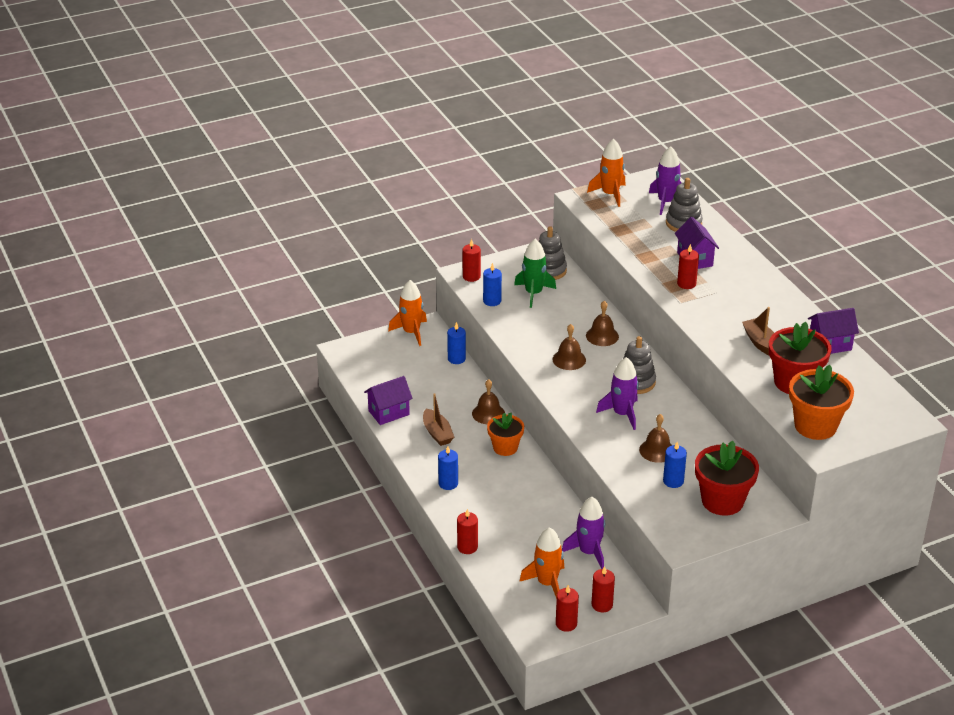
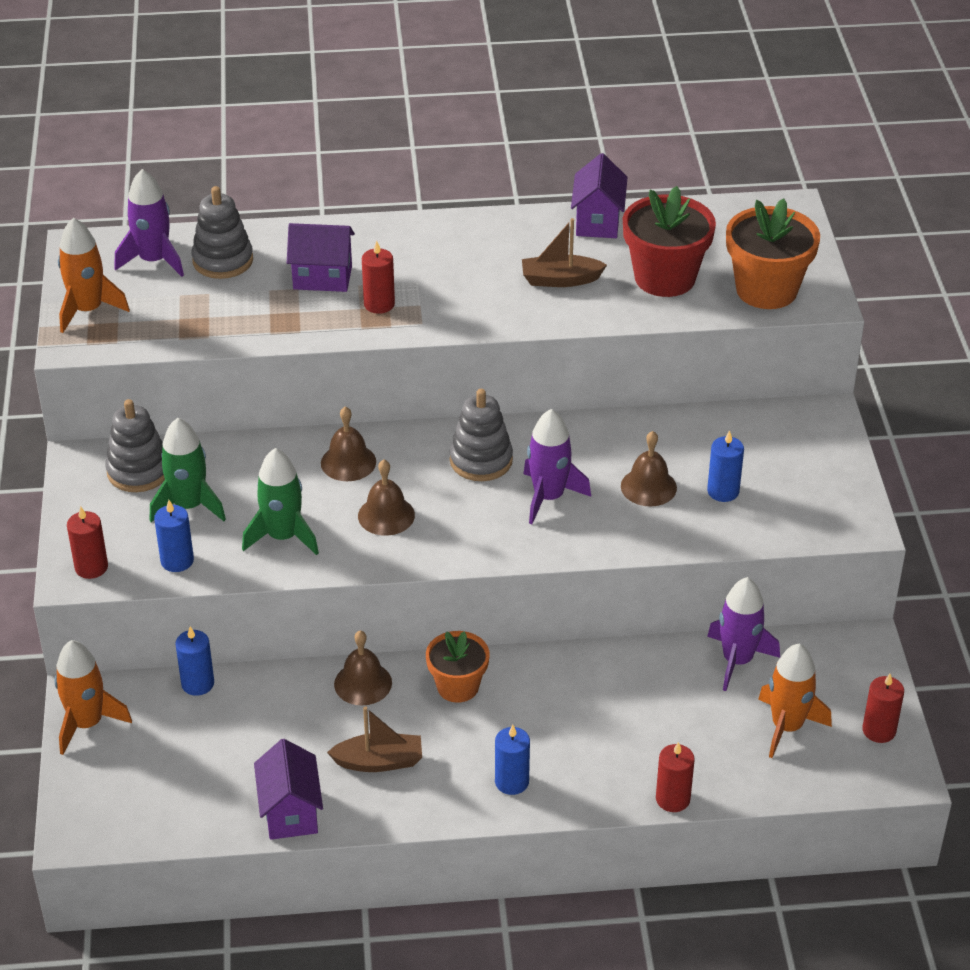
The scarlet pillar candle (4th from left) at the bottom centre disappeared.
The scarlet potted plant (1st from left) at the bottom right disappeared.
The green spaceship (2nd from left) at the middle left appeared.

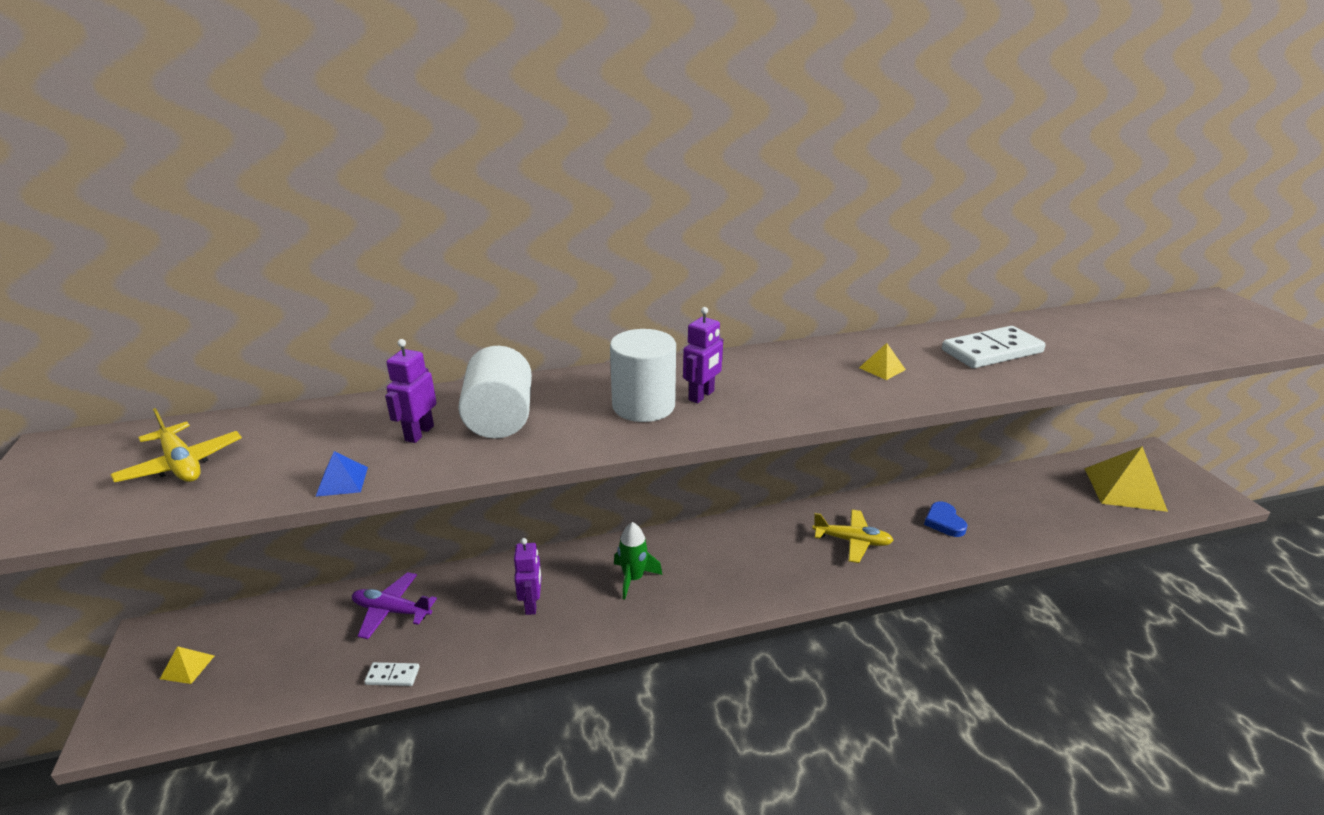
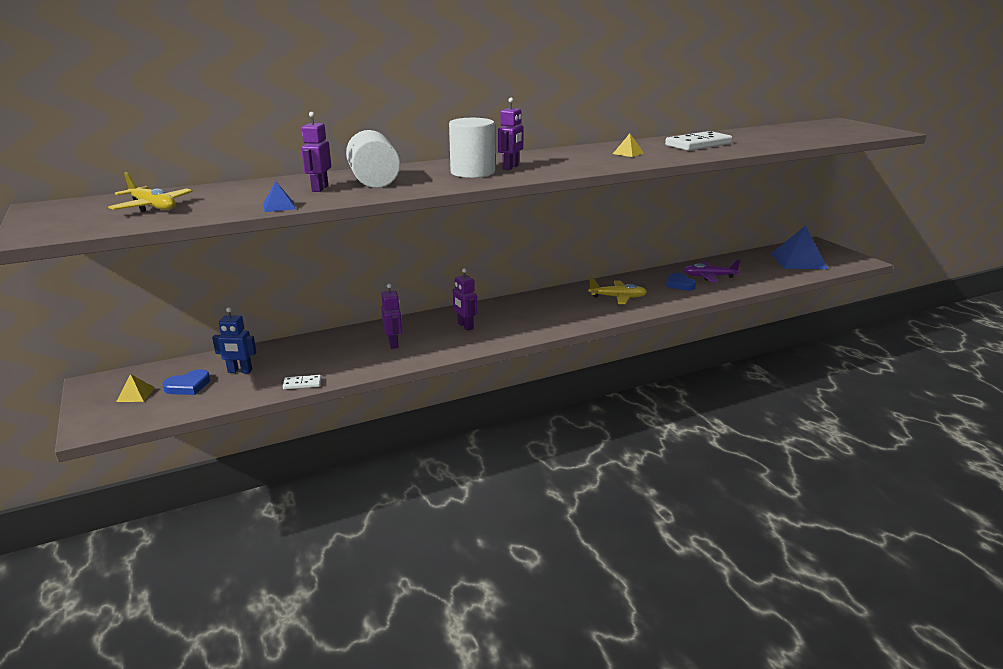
The purple aeroplane moved from the bottom left to the middle right.
The green spaceship at the bottom centre was replaced by the purple toy robot (3rd from left) at the centre.
The bright yellow pyramid (3rd from left) at the middle right became the royal blue pyramid (2nd from left) at the middle right.
The royal blue love heart (1st from left) at the middle left appeared.
The royal blue toy robot at the middle left appeared.

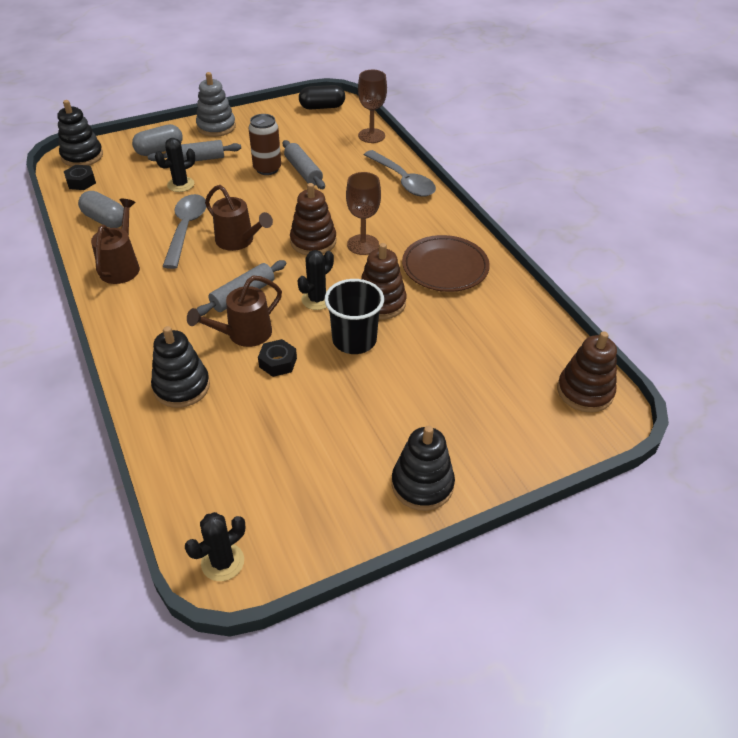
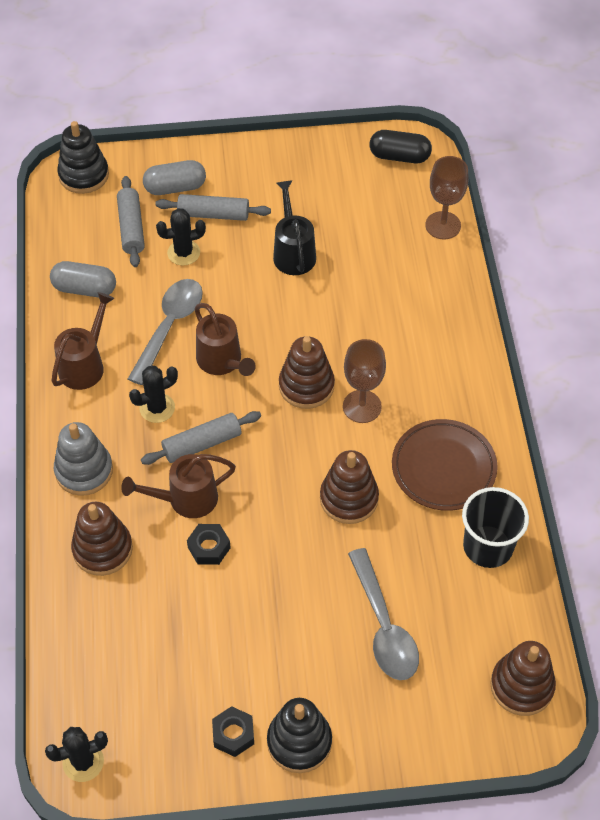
The jet-black hex nut (1st from left in the first image) moved from the top left to the bottom centre.
The grey pill shape (1st from left) at the top left turned 45 degrees counterclockwise.
The jet-black stacking toy (2nd from left) at the middle left became the brown stacking toy (1st from left) at the middle left.
The grey stacking toy moved from the top left to the middle left.
The brown soda can at the top centre was replaced by the jet-black watering pot at the top centre.
The grey pastry roller (3rd from left in the first image) moved from the top centre to the top left.
The jet-black prickly plant (3rd from left in the first image) moved from the centre to the middle left.
The jet-black beaker moved from the centre to the middle right.
The grey tablespoon (2nd from left) moved from the top centre to the bottom centre.

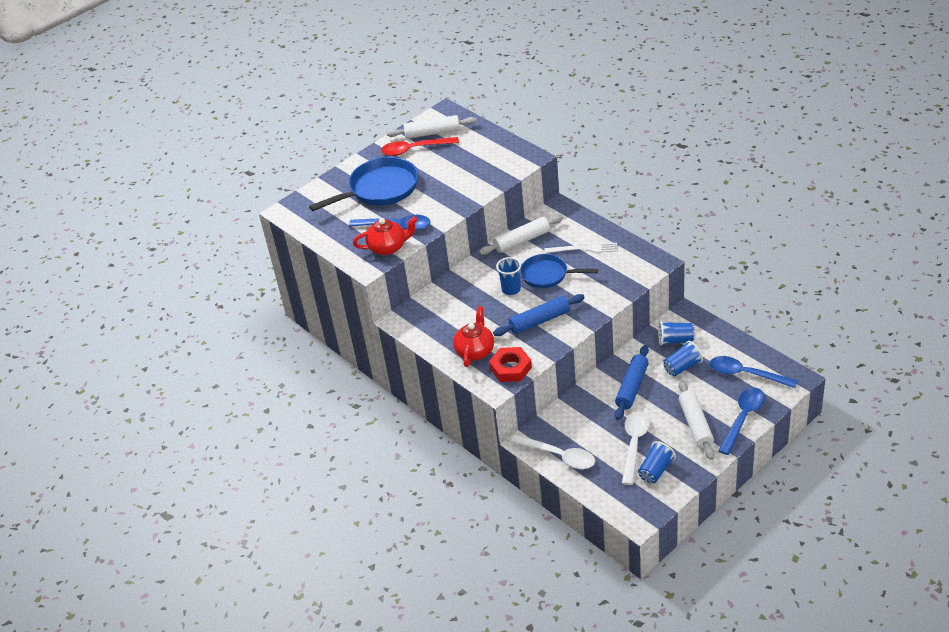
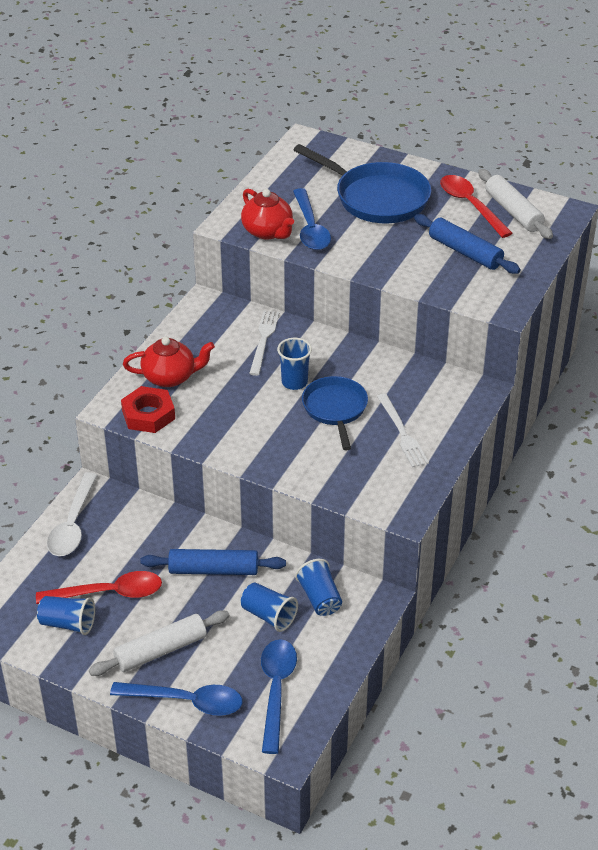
The snow-white pastry roller (2nd from left) at the centre disappeared.
The royal blue pastry roller (1st from left in the first image) moved from the centre to the top right.
The snow-white tablespoon (2nd from left) at the bottom right became the scarlet tablespoon (1st from left) at the bottom left.
The snow-white table fork (1st from left) at the centre appeared.

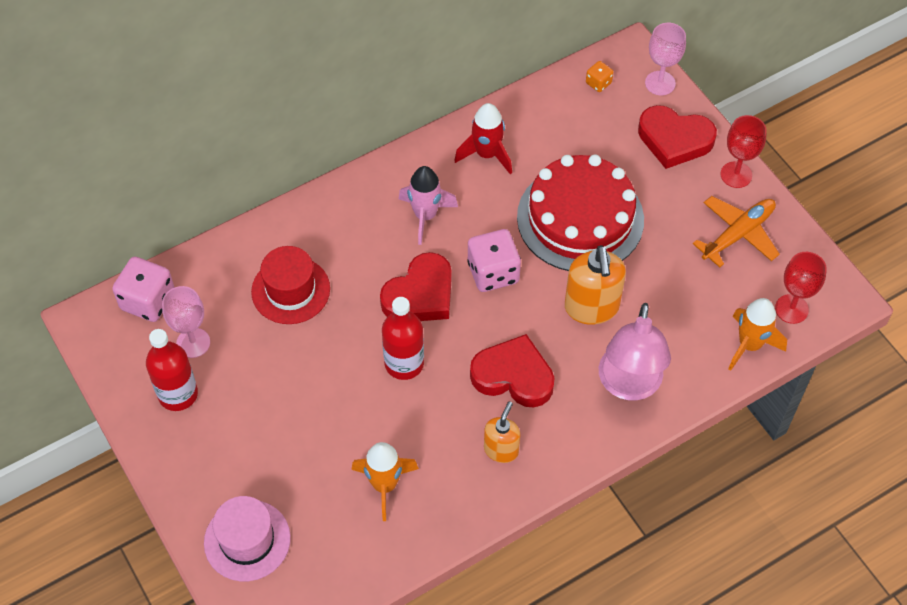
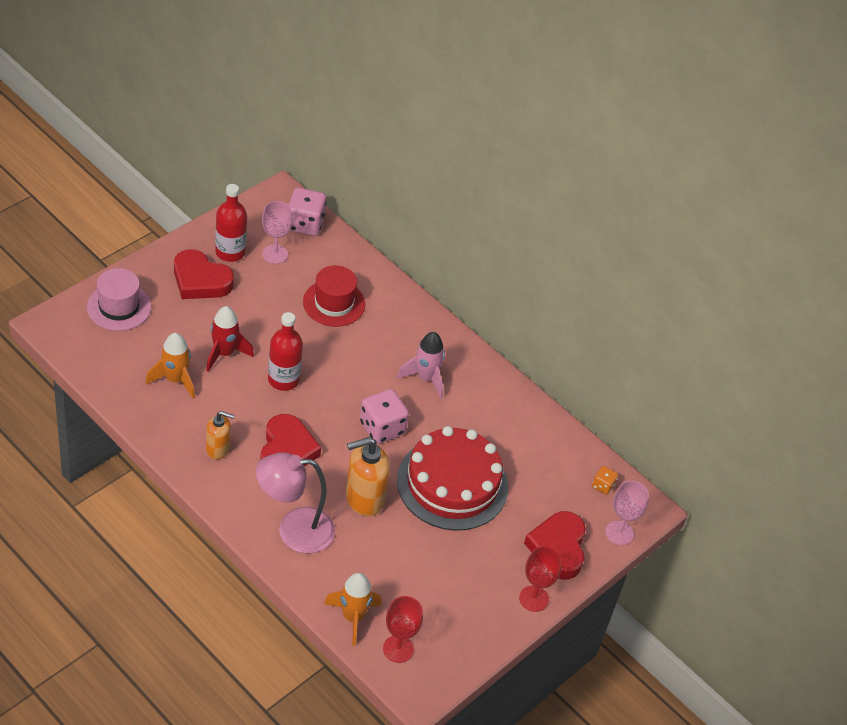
The scarlet love heart (1st from left) moved from the centre to the middle left.
The scarlet spaceship moved from the top centre to the middle left.
The orange-coloured aeroplane at the middle right disappeared.

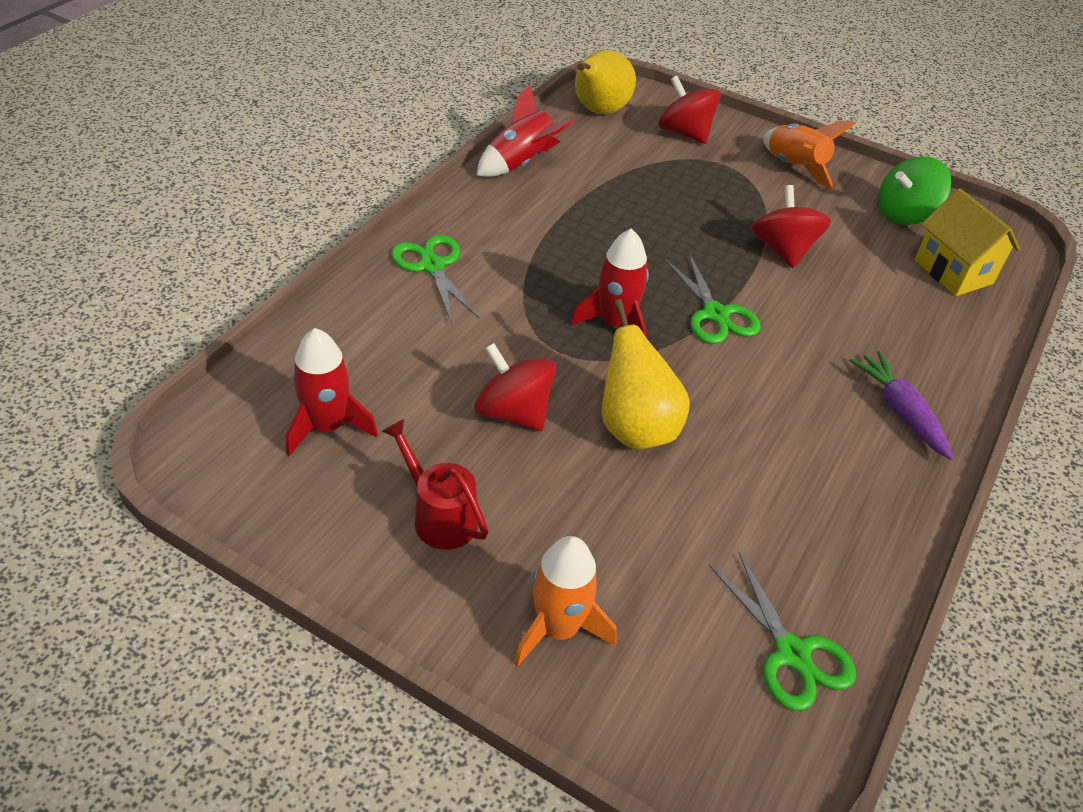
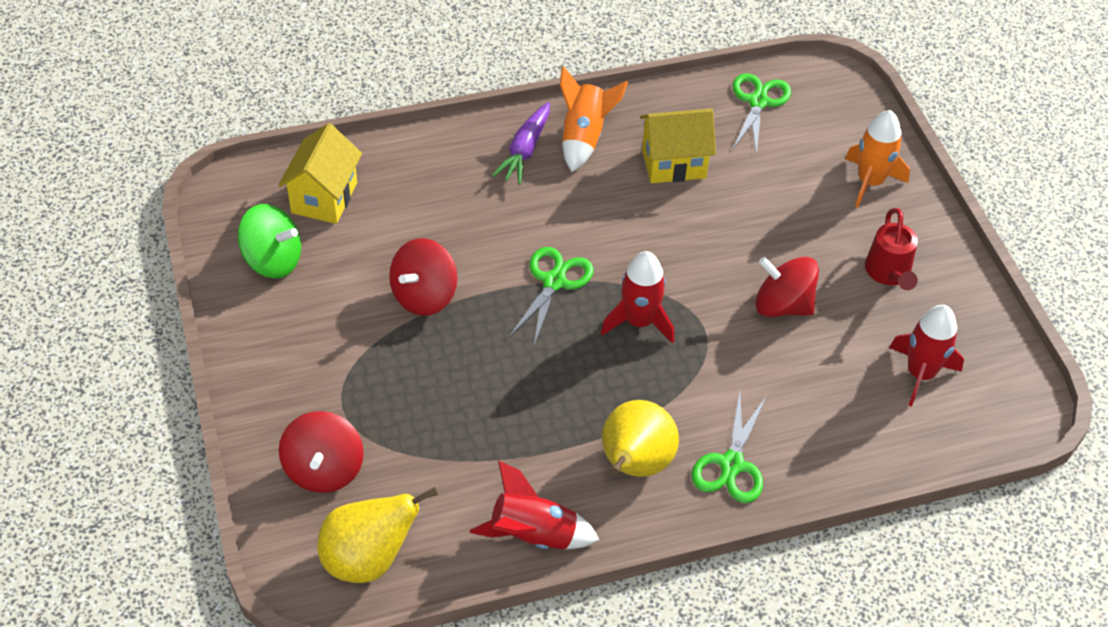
The scarlet spinning top (1st from left in the first image) at the centre turned 120 degrees clockwise.
The bright yellow pear (2nd from left) moved from the centre to the bottom centre.
The orange-coloured spaceship (2nd from left in the first image) moved from the top right to the top centre.
The bright yellow cottage (2nd from left) at the top centre appeared.

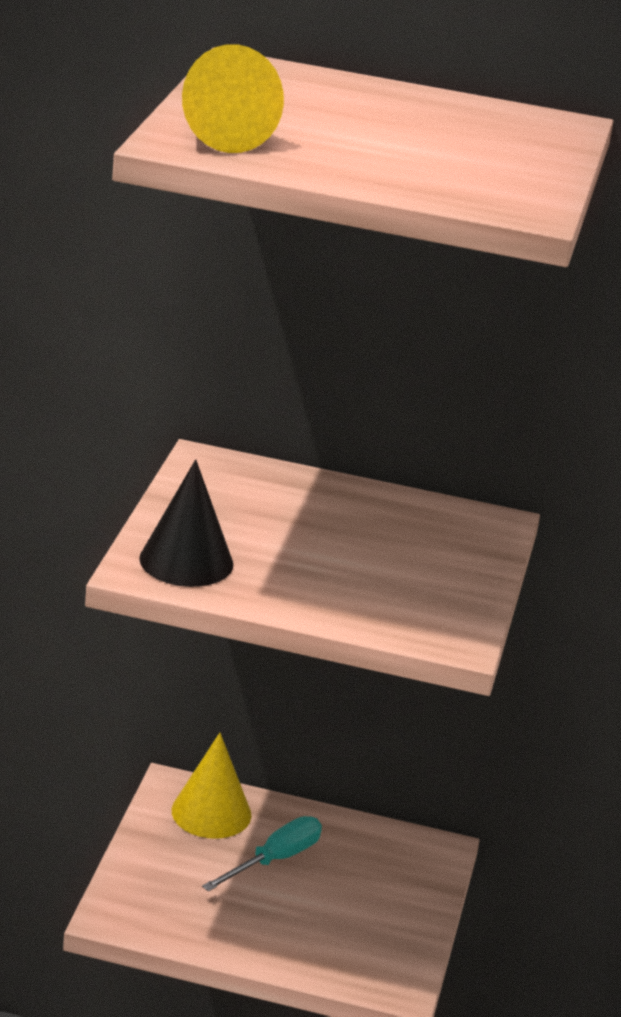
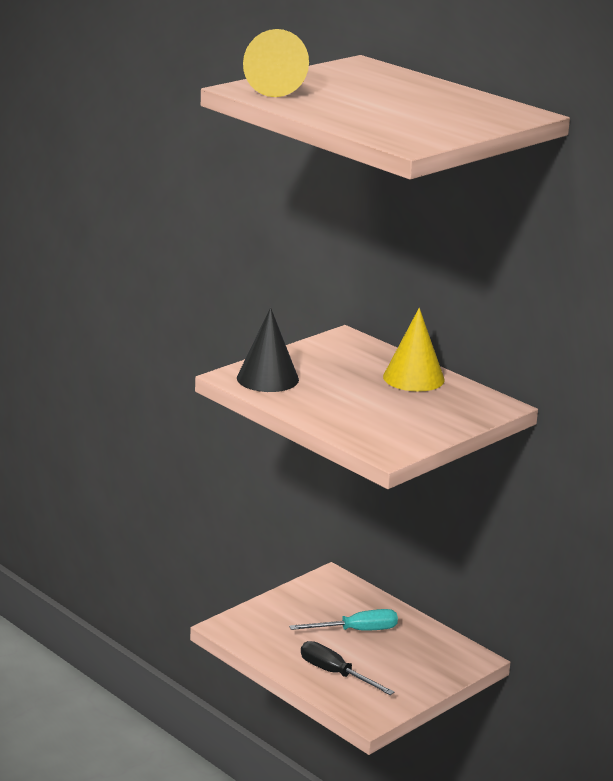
The bright yellow cone shape (1st from left in the first image) moved from the bottom centre to the middle right.
The jet-black hand screwdriver at the bottom centre appeared.

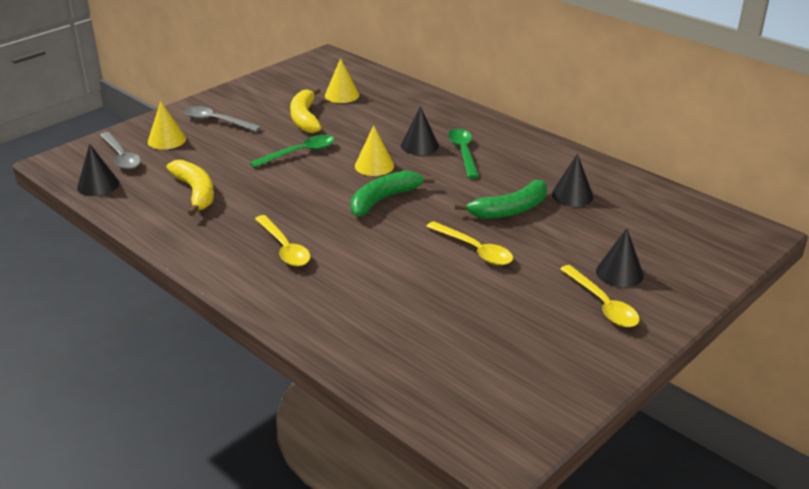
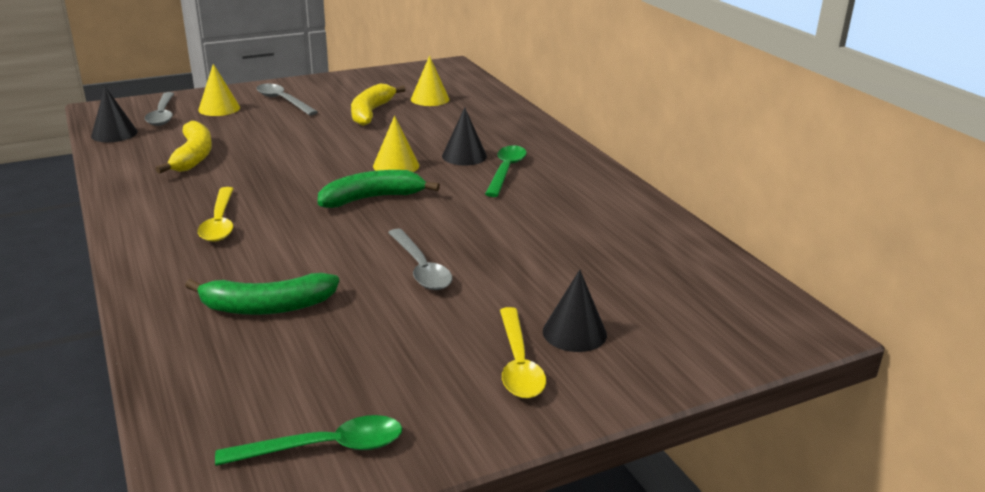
The green tablespoon (1st from left) moved from the top centre to the bottom left.
The bright yellow tablespoon (2nd from left) at the centre became the grey tablespoon (3rd from left) at the centre.
The green banana fruit (2nd from left in the first image) moved from the centre to the middle left.
The jet-black cone shape (3rd from left) at the middle right disappeared.

